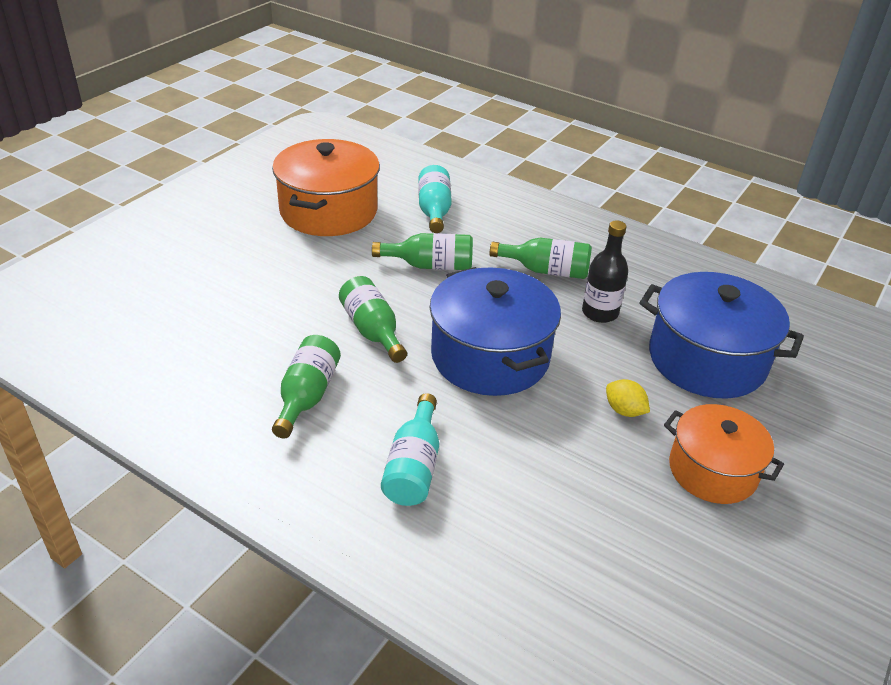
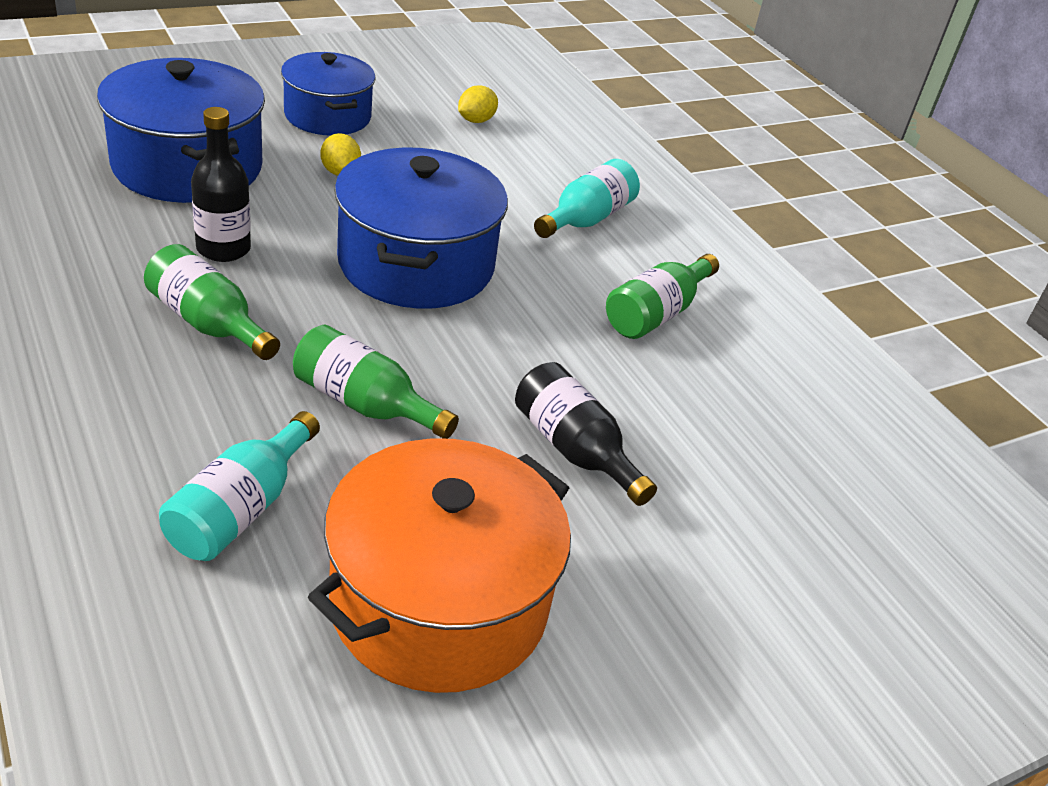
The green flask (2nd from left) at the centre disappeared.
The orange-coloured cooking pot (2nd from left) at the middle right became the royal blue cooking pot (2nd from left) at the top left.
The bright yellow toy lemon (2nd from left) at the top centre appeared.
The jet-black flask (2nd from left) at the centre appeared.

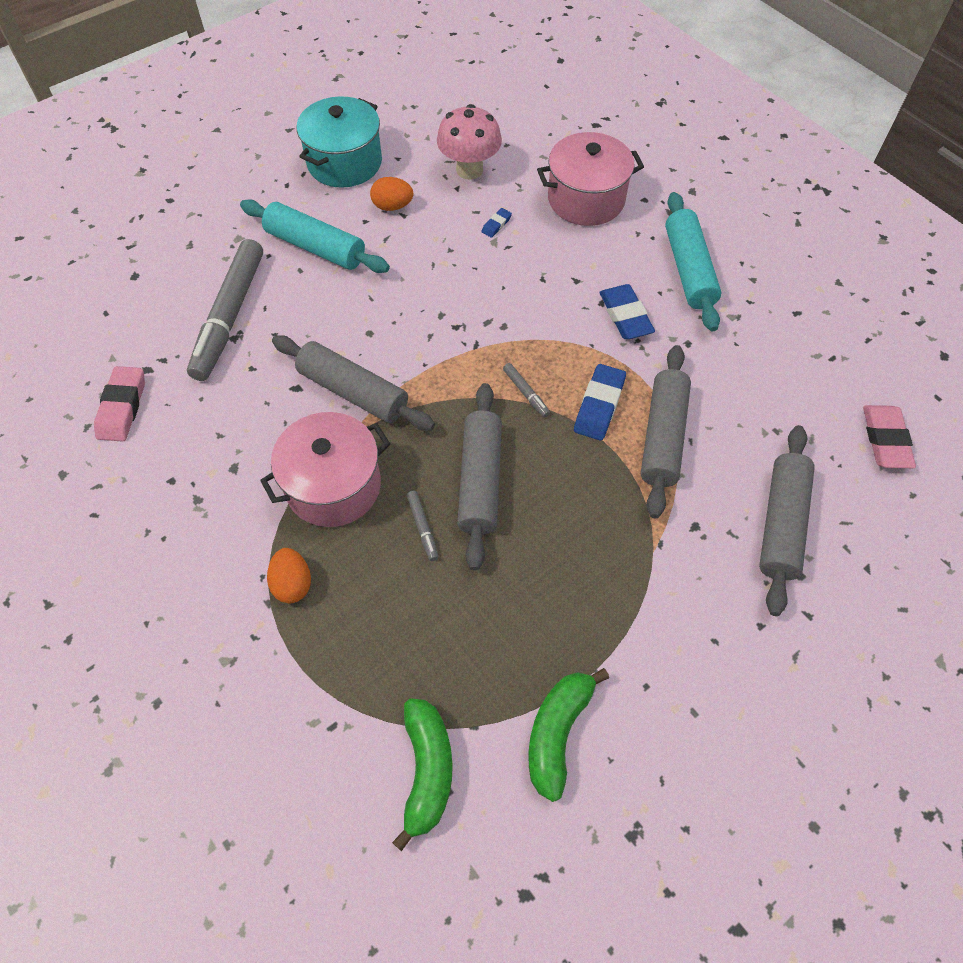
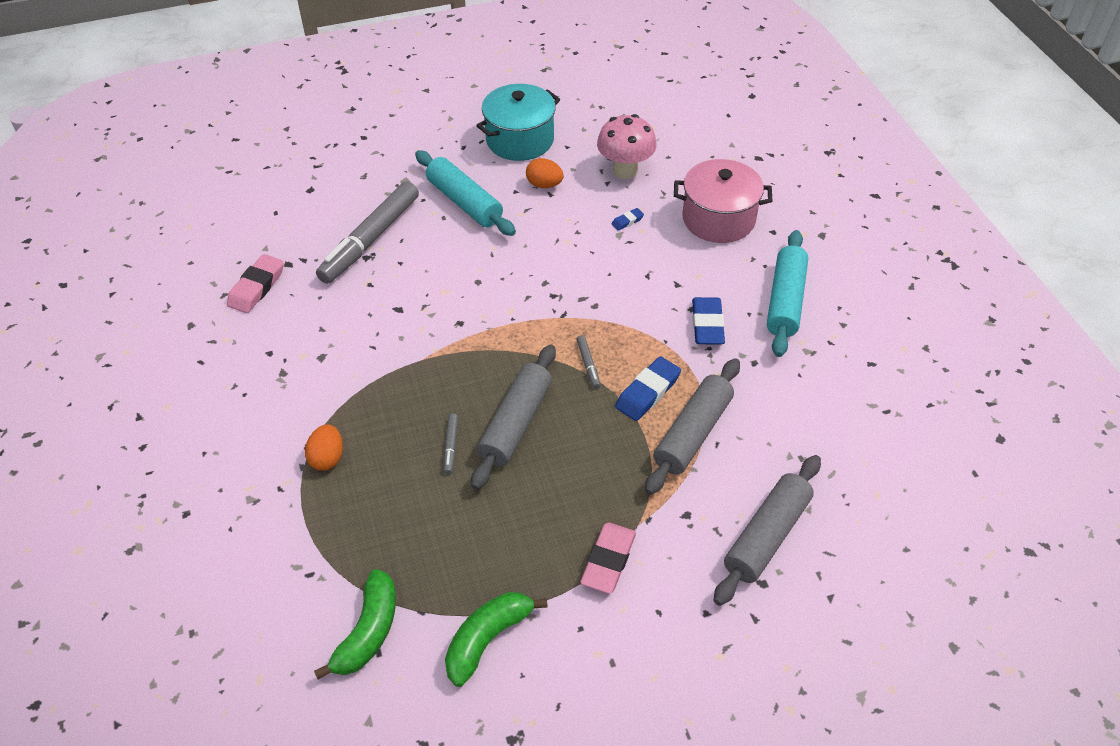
The rosy cooking pot (1st from left) at the centre disappeared.
The grey pastry roller (1st from left) at the centre disappeared.
The rosy gum eraser (2nd from left) moved from the middle right to the bottom centre.

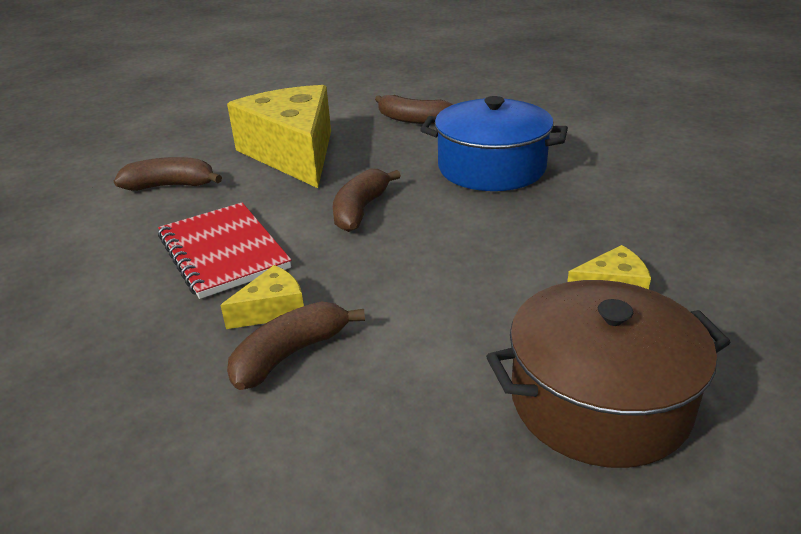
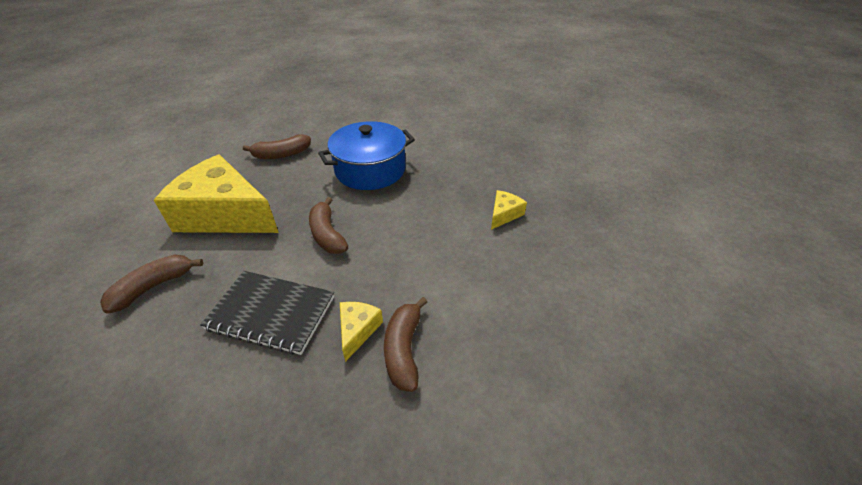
The scarlet notepad at the middle left became the jet-black notepad at the middle left.
The brown cooking pot at the bottom right disappeared.

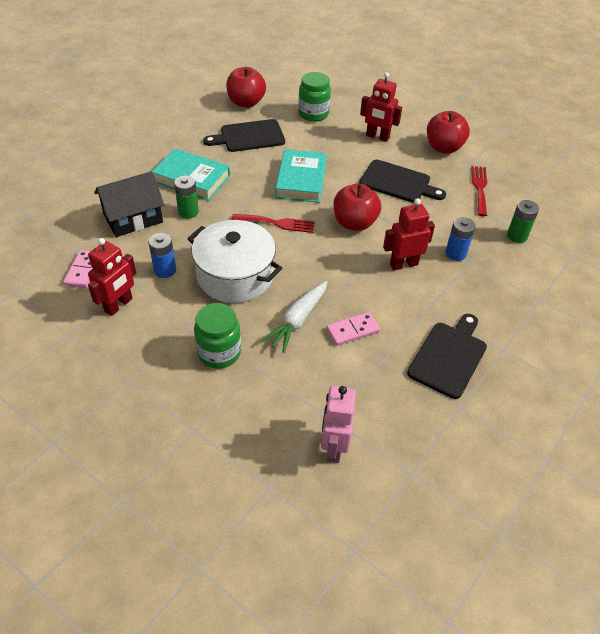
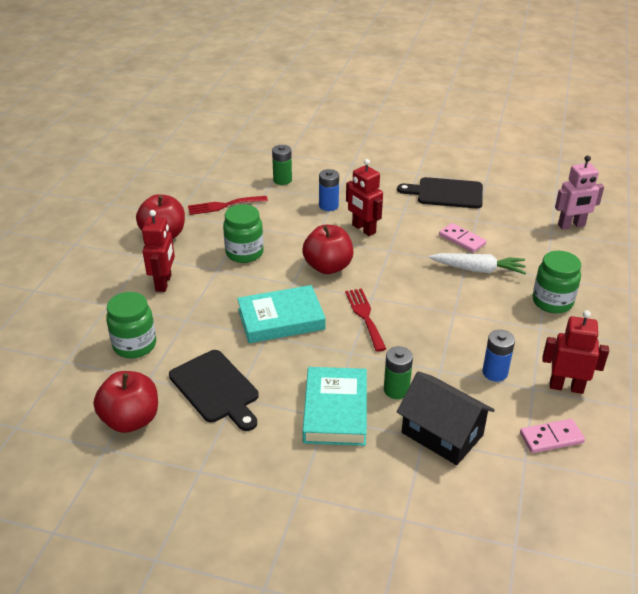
The snow-white cooking pot at the centre disappeared.
The jet-black bread board (2nd from left) at the top right was replaced by the green preserve jar (2nd from left) at the centre.

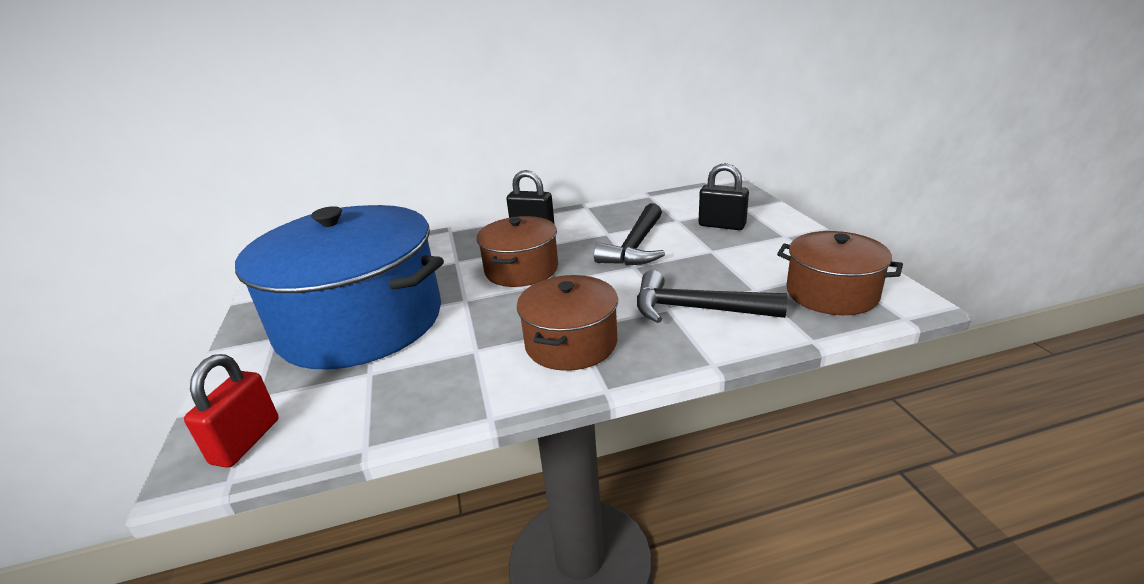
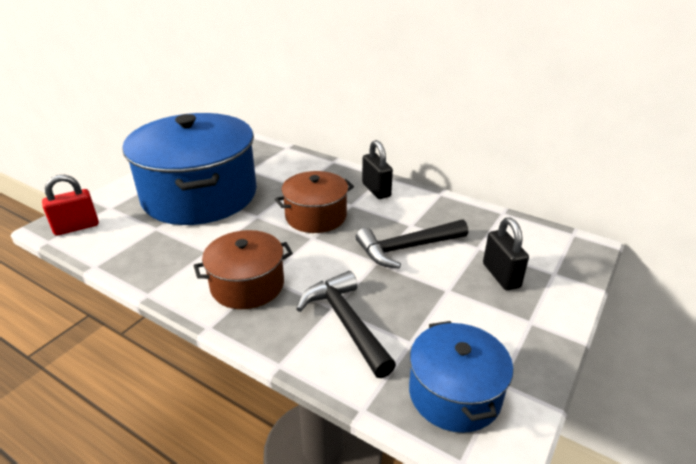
The brown cooking pot (3rd from left) at the middle right became the royal blue cooking pot (2nd from left) at the bottom centre.

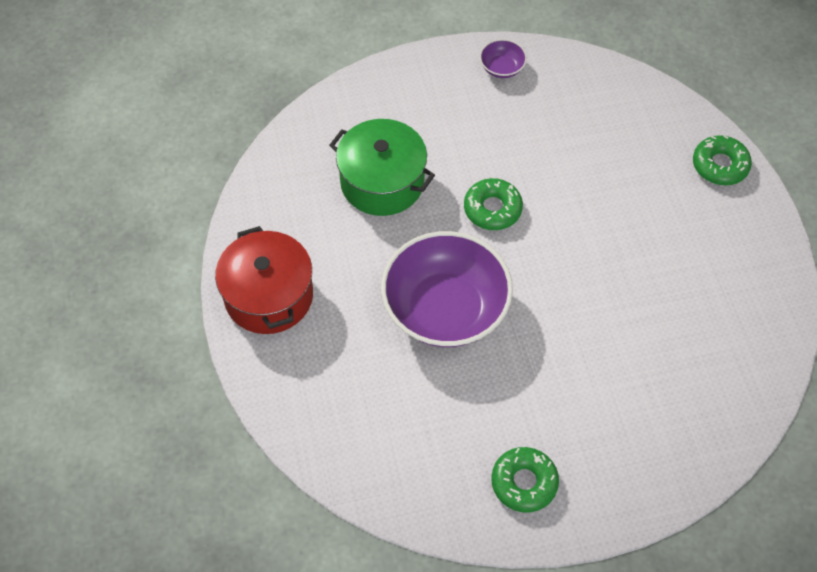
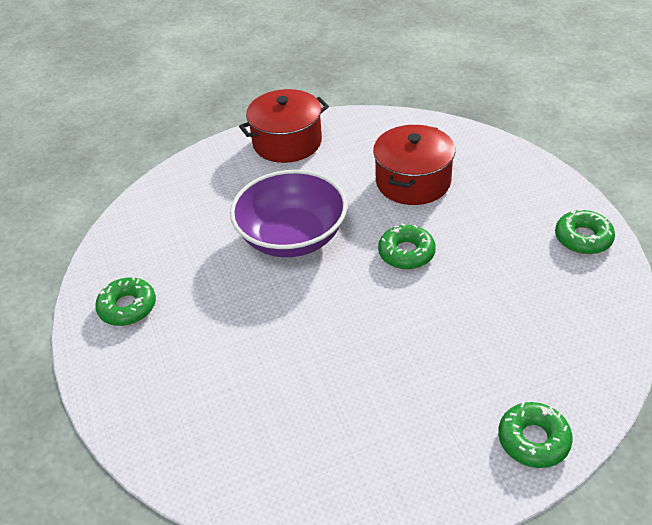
The green cooking pot at the top centre became the scarlet cooking pot (2nd from left) at the top centre.
The purple bowl (2nd from left) at the top centre was replaced by the green glazed donut (4th from left) at the middle right.

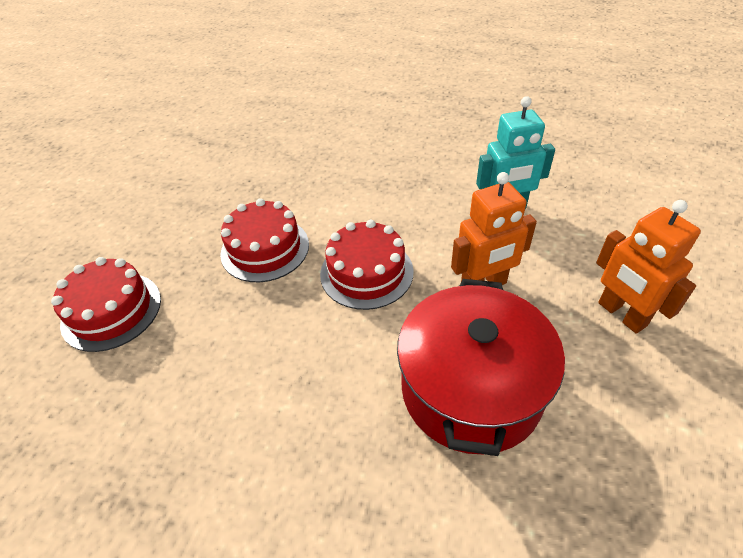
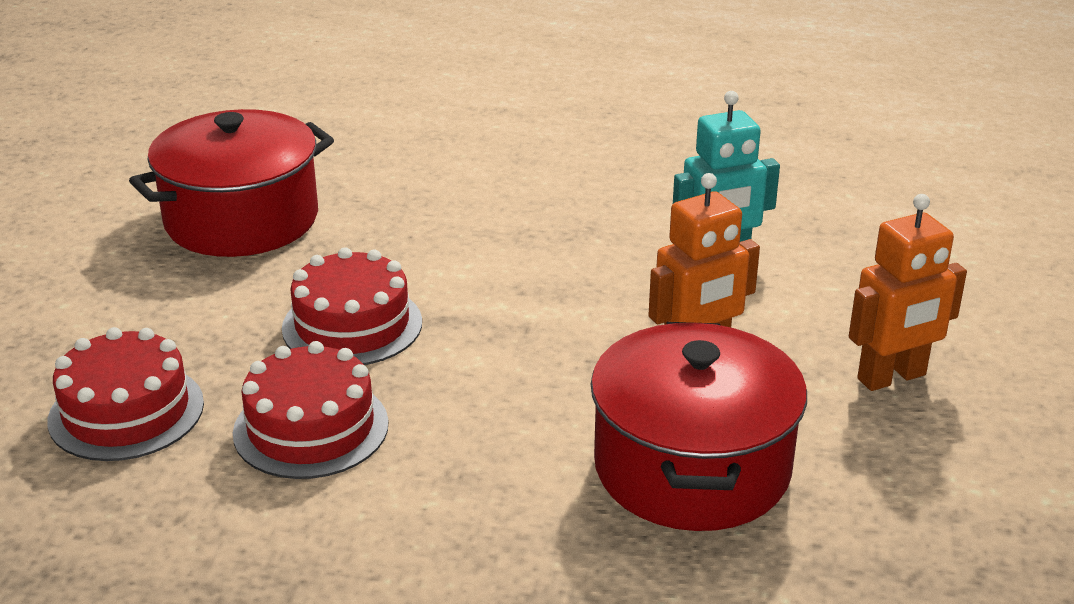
The scarlet gateau (3rd from left in the first image) moved from the centre to the bottom left.
The orange-coloured toy robot (2nd from left) at the middle right turned 75 degrees counterclockwise.
The scarlet cooking pot (1st from left) at the top left appeared.

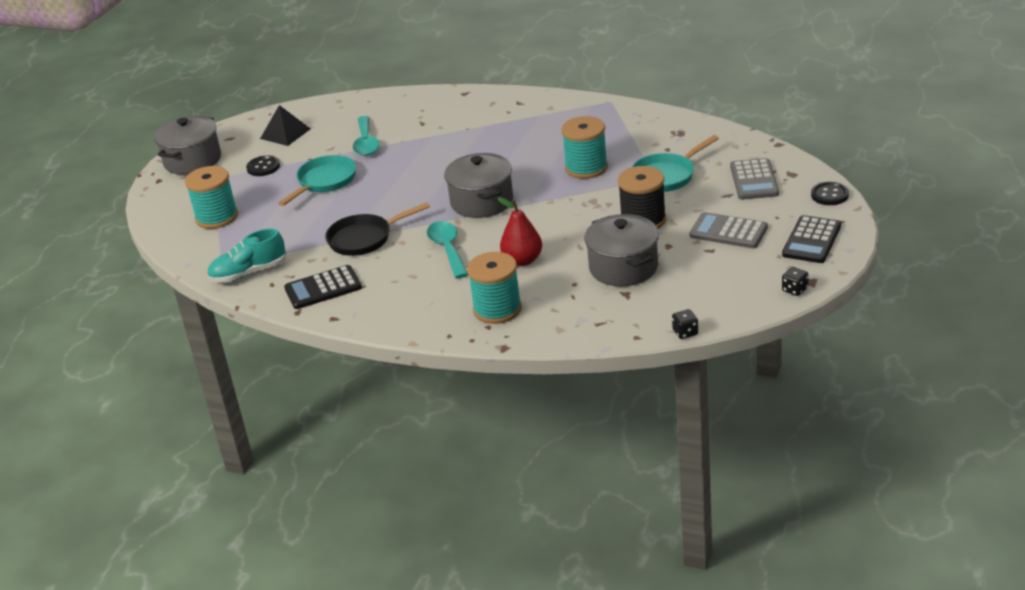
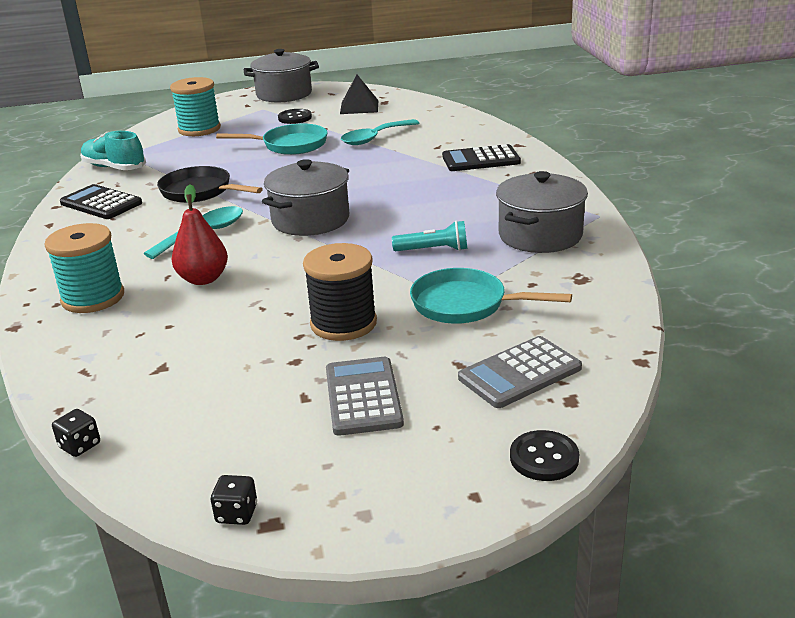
The teal bobbin (3rd from left) at the top centre was replaced by the teal flashlight at the centre.
The grey cooking pot (3rd from left) moved from the centre to the middle right.
The jet-black adding machine (2nd from left) moved from the middle right to the top centre.

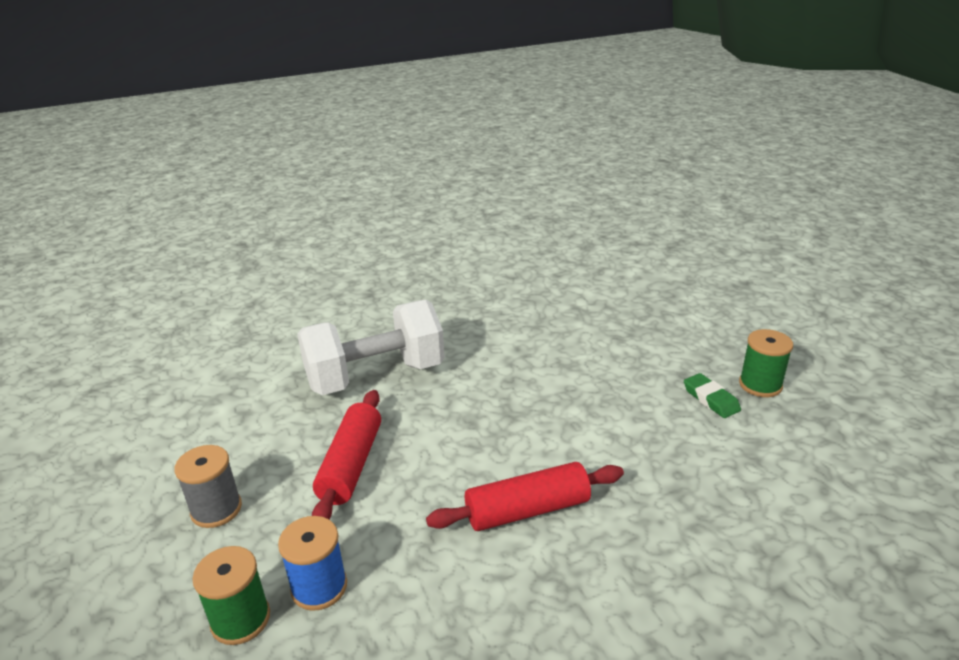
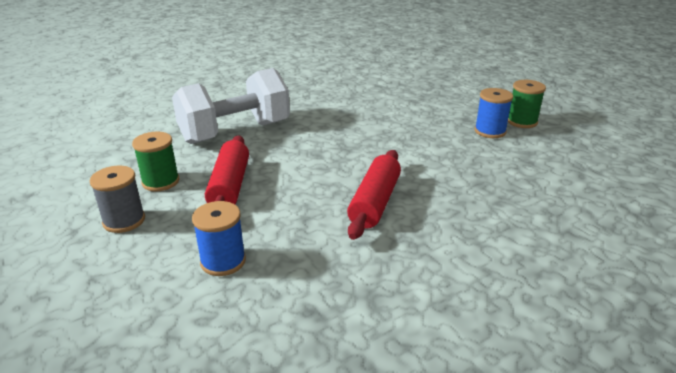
The green bobbin (1st from left) moved from the bottom left to the middle left.
The scarlet pastry roller (2nd from left) at the bottom centre turned 45 degrees counterclockwise.
The green gum eraser at the middle right was replaced by the royal blue bobbin (2nd from left) at the top right.

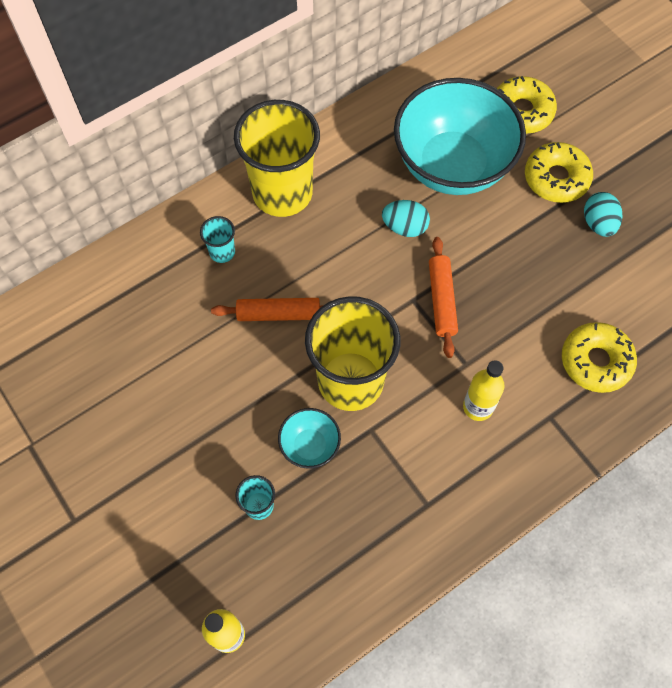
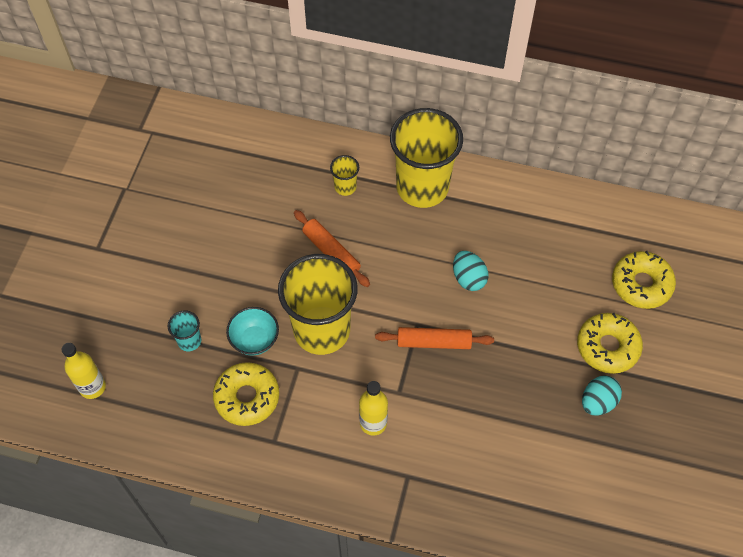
The teal beaker (1st from left) at the middle left became the bright yellow beaker (2nd from left) at the top centre.
The teal bowl (2nd from left) at the top right disappeared.
The orange-coloured pastry roller (2nd from left) at the centre turned 45 degrees clockwise.
The bright yellow glazed donut (3rd from left in the first image) moved from the middle right to the bottom left.

